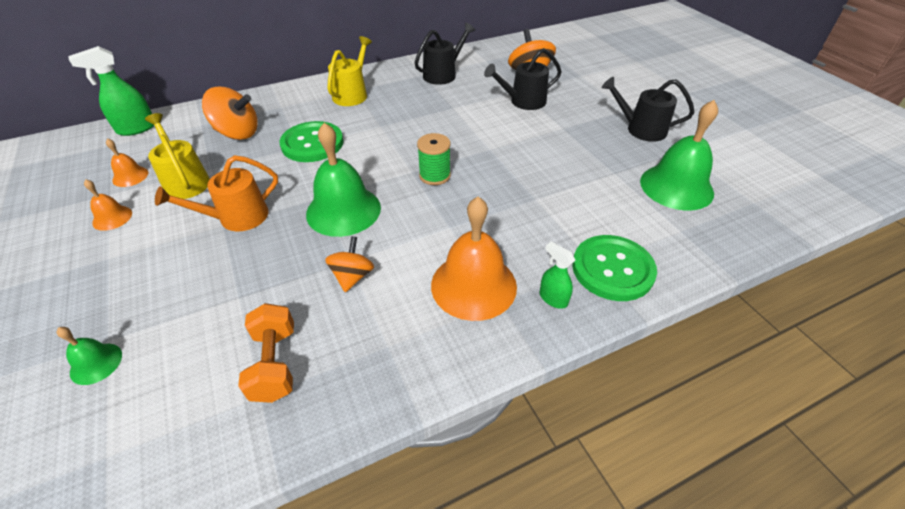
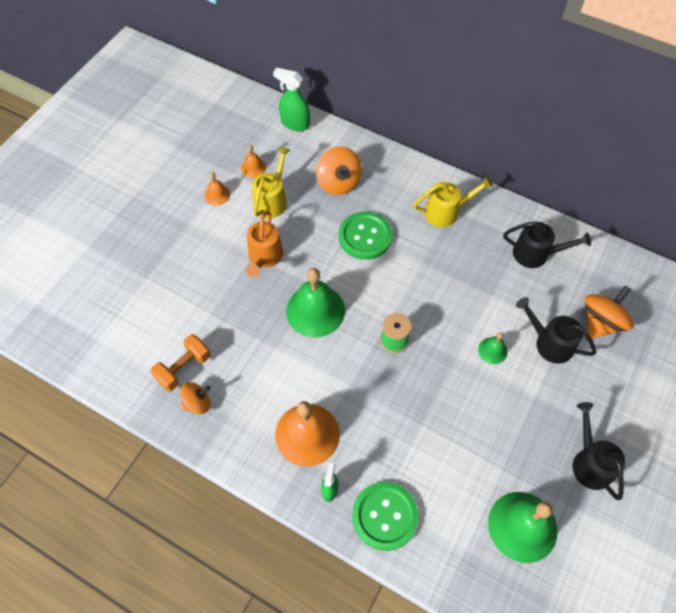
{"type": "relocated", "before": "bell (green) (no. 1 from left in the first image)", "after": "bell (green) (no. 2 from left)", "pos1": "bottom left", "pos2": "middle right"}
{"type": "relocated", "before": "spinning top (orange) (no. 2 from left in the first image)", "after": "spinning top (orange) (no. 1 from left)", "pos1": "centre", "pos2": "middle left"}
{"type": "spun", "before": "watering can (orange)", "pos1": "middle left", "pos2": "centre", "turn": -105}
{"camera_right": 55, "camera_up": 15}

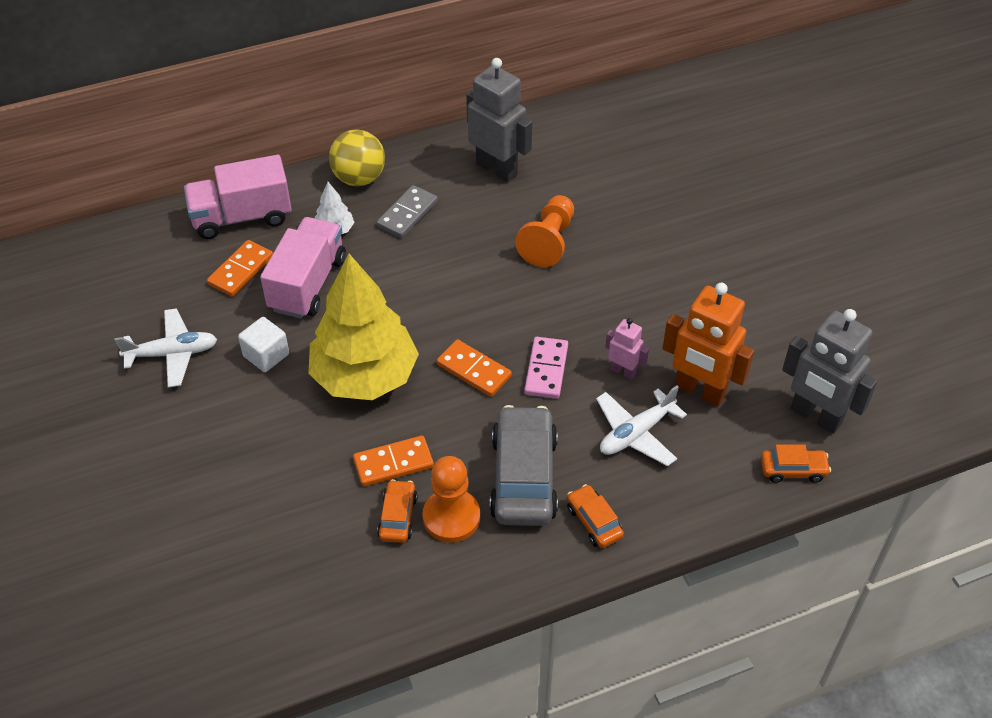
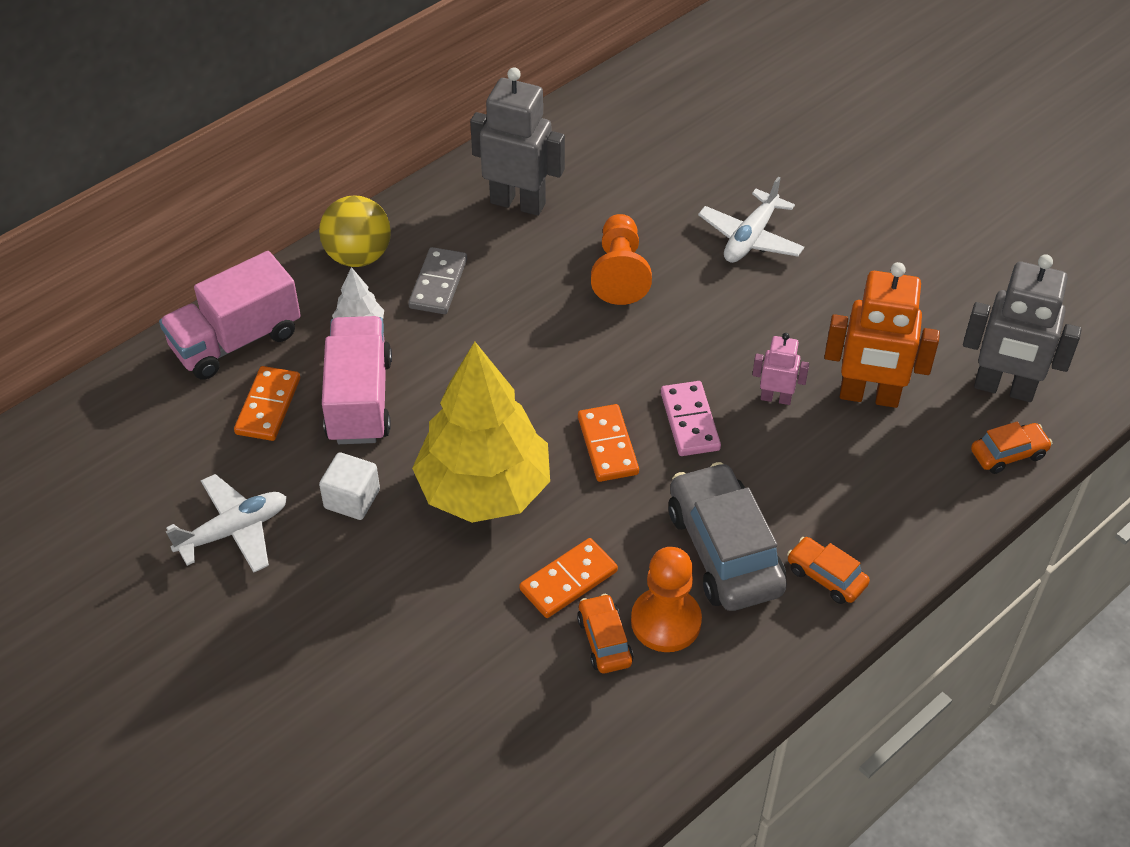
{"type": "relocated", "before": "plane (white) (no. 2 from left)", "pos1": "centre", "pos2": "top centre"}
{"type": "spun", "before": "domino (orange) (no. 3 from left)", "pos1": "centre", "pos2": "centre", "turn": 60}
{"camera_right": -20, "camera_up": 0}

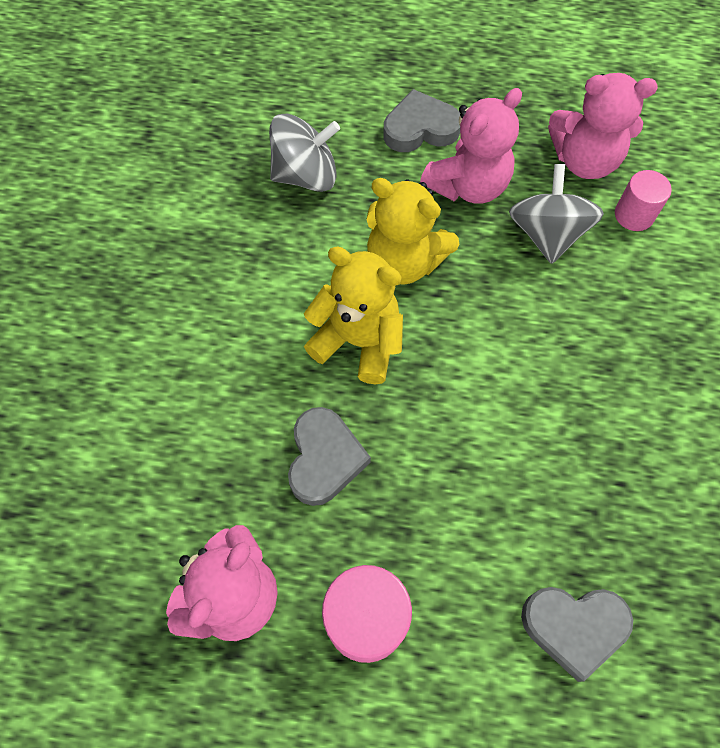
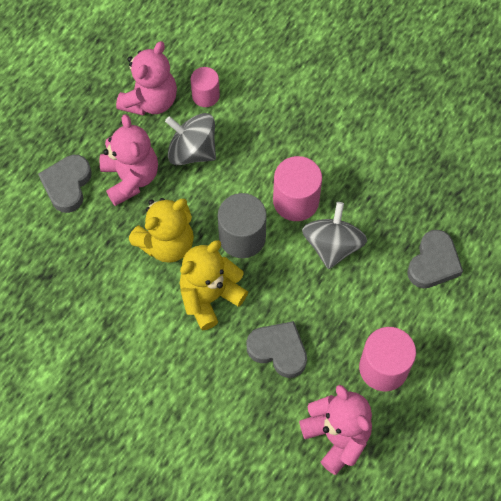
{"type": "appeared", "after": "cylinder (grey)", "pos2": "centre"}
{"type": "appeared", "after": "cylinder (pink) (no. 2 from left)", "pos2": "centre"}
{"type": "relocated", "before": "spinning top (grey) (no. 1 from left in the first image)", "after": "spinning top (grey) (no. 2 from left)", "pos1": "top centre", "pos2": "middle right"}
{"camera_right": -65, "camera_up": 0}

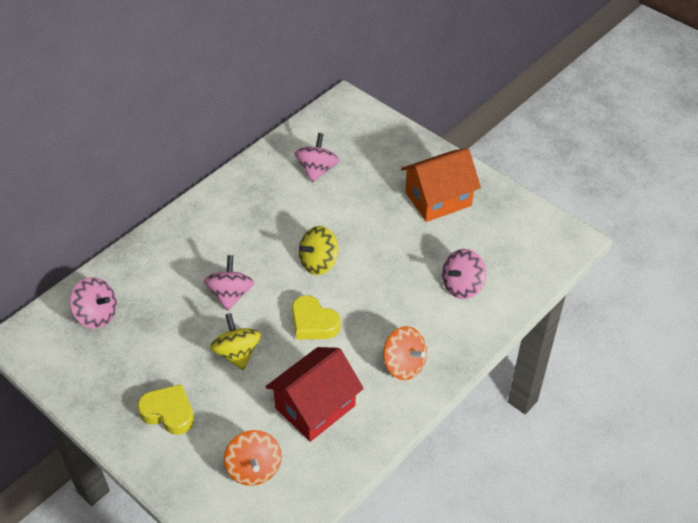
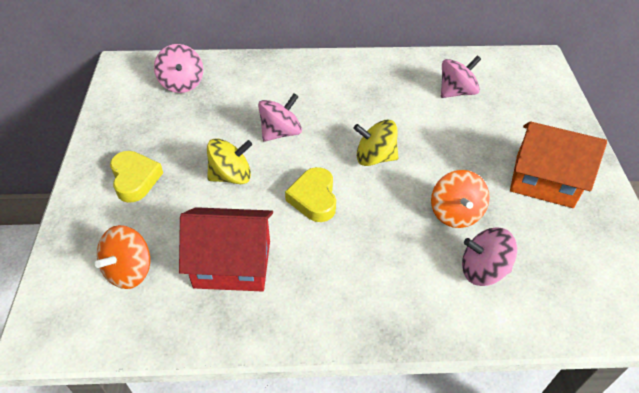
{"type": "relocated", "before": "spinning top (orange) (no. 2 from left)", "pos1": "bottom centre", "pos2": "middle right"}
{"type": "spun", "before": "spinning top (yellow) (no. 1 from left)", "pos1": "centre", "pos2": "centre", "turn": 45}
{"camera_right": 45, "camera_up": 0}

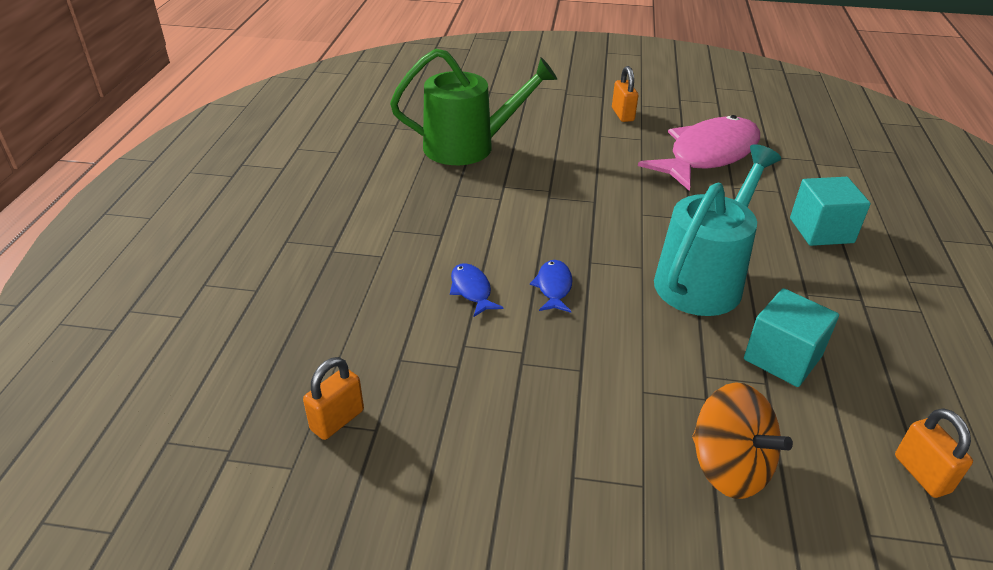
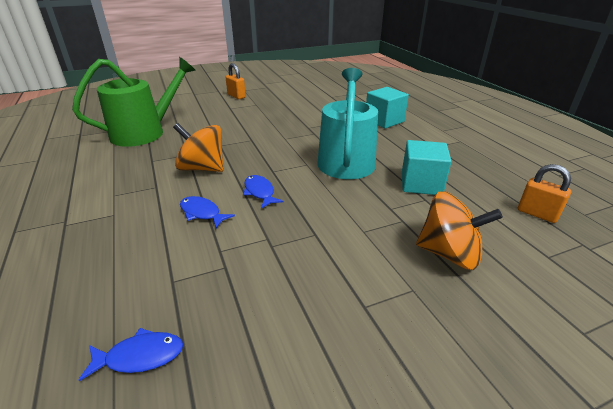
{"type": "missing", "before": "fish (pink)", "pos1": "top right"}
{"type": "appeared", "after": "spinning top (orange) (no. 1 from left)", "pos2": "middle left"}
{"type": "exchanged", "before": "padlock (orange) (no. 1 from left)", "after": "fish (blue) (no. 1 from left)", "pos1": "bottom centre", "pos2": "bottom left"}
{"camera_right": -30, "camera_up": -5}

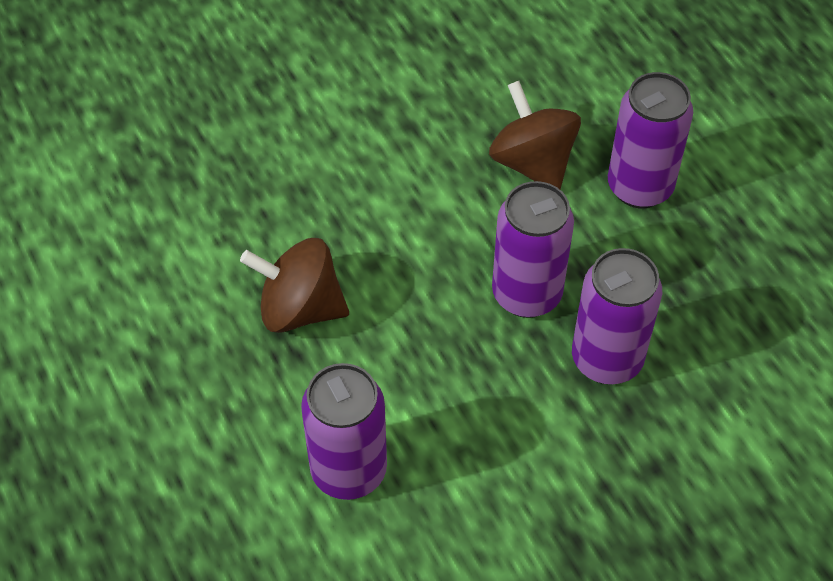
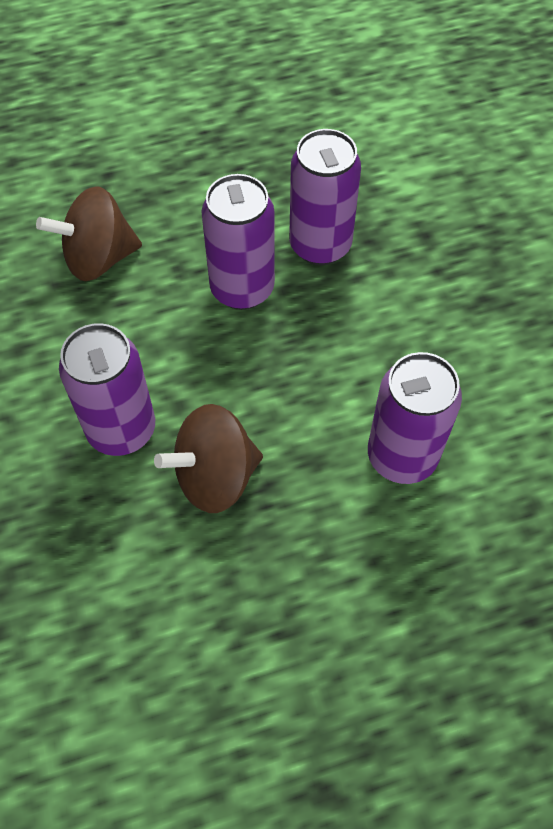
{"type": "relocated", "before": "can (purple) (no. 4 from left in the first image)", "after": "can (purple) (no. 1 from left)", "pos1": "top right", "pos2": "middle left"}
{"type": "spun", "before": "spinning top (brown) (no. 1 from left in the first image)", "pos1": "centre", "pos2": "centre", "turn": 45}
{"camera_right": -80, "camera_up": 5}

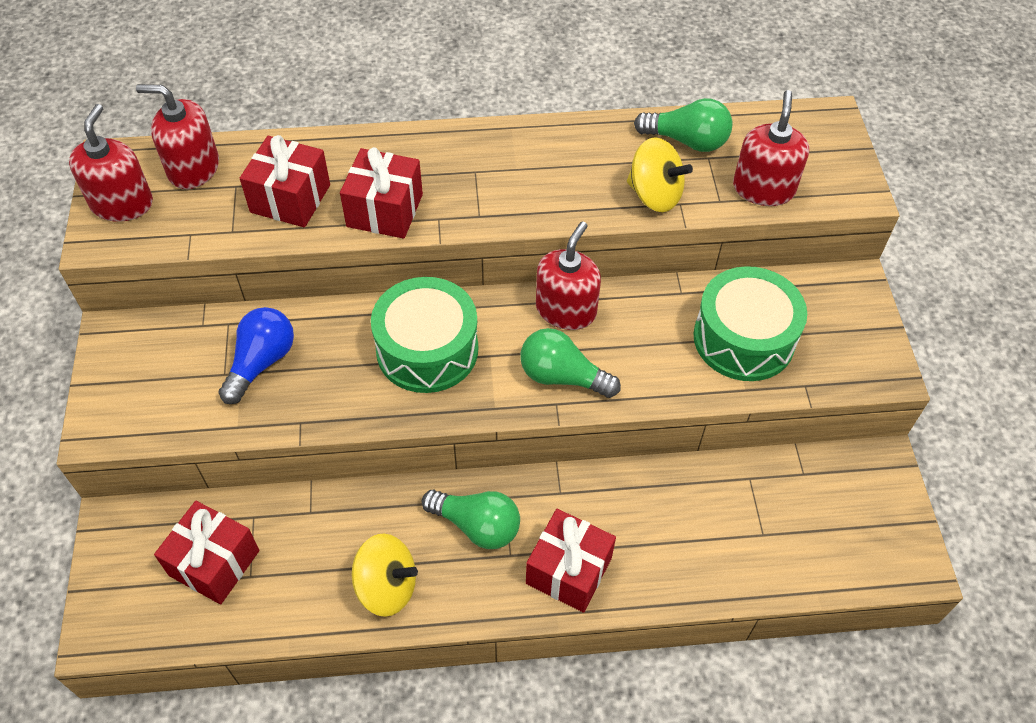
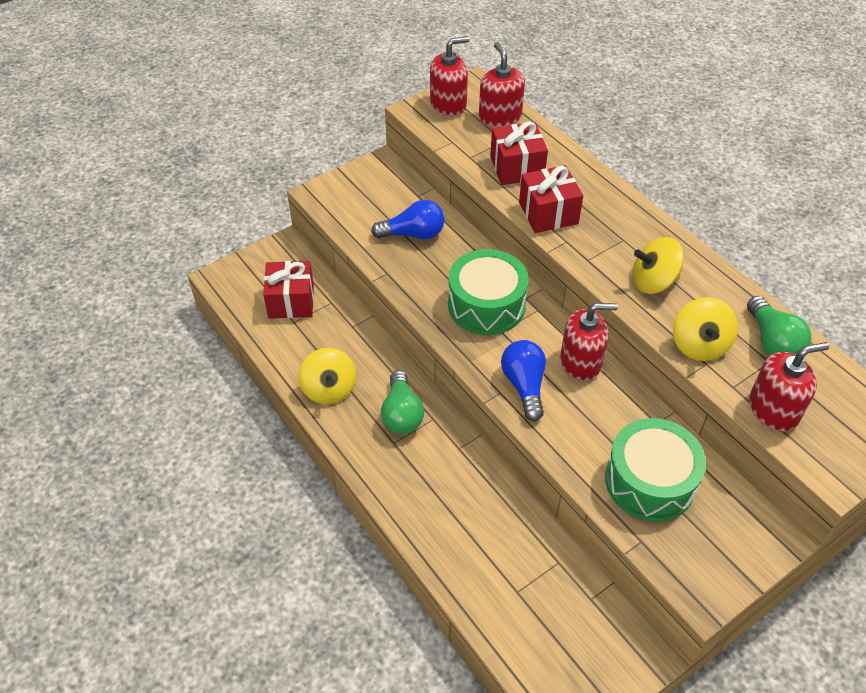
{"type": "missing", "before": "gift (red) (no. 4 from left)", "pos1": "bottom centre"}
{"type": "appeared", "after": "spinning top (yellow) (no. 2 from left)", "pos2": "middle right"}
{"type": "colour", "before": "light bulb (green) (no. 2 from left)", "after": "light bulb (blue) (no. 2 from left)", "pos1": "centre", "pos2": "centre"}
{"camera_right": 60, "camera_up": -5}

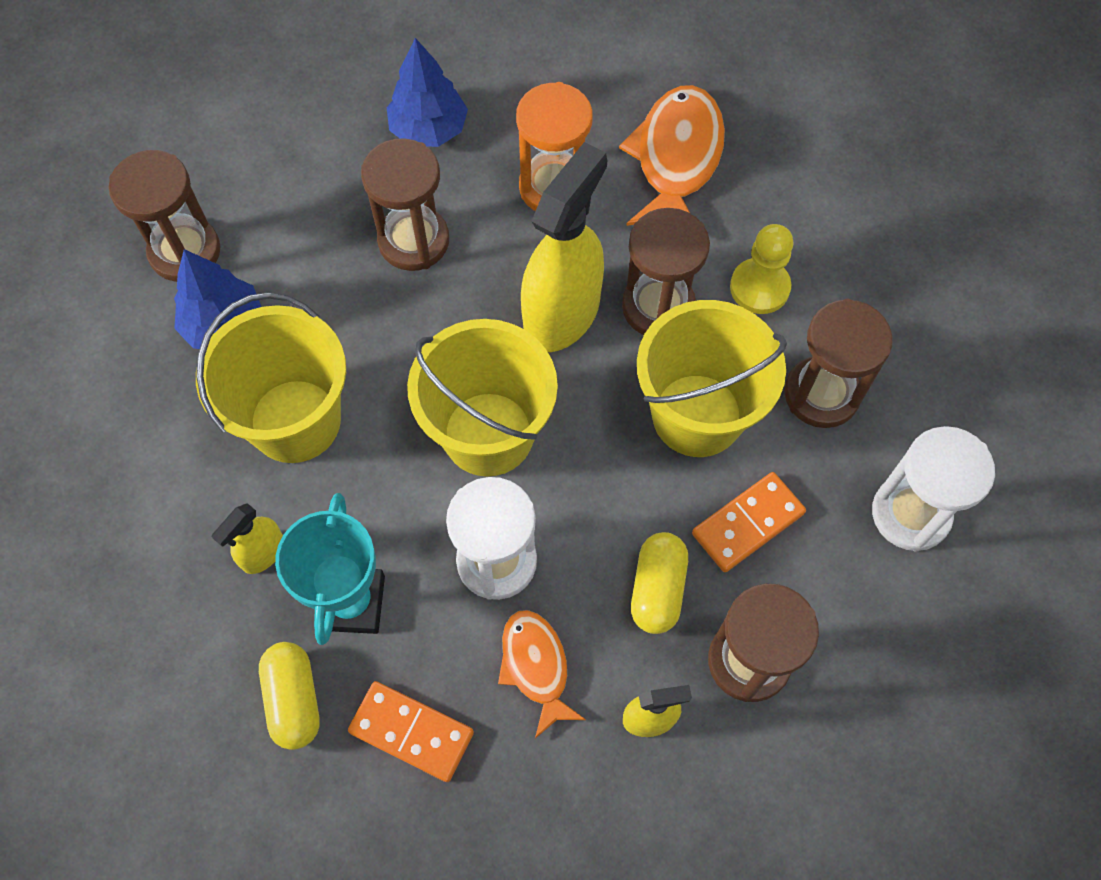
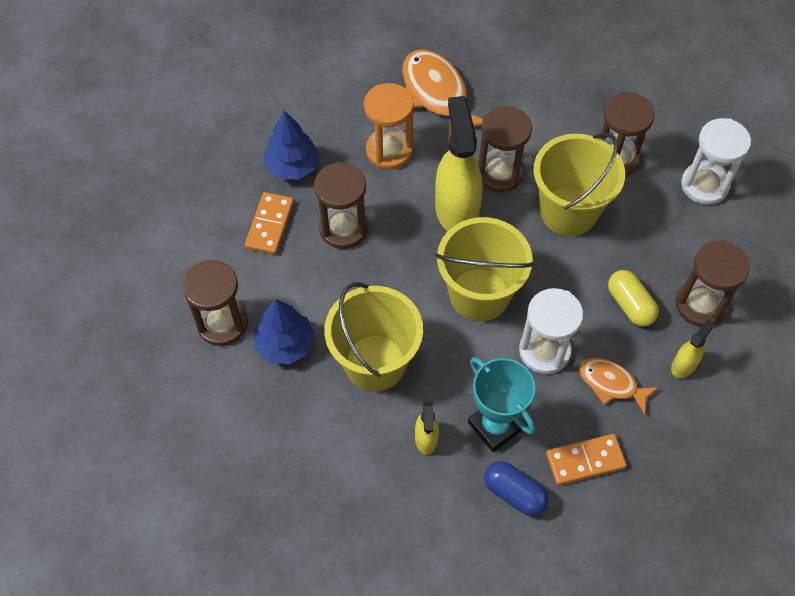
{"type": "missing", "before": "pawn (yellow)", "pos1": "top right"}
{"type": "relocated", "before": "domino (orange) (no. 2 from left in the first image)", "after": "domino (orange) (no. 1 from left)", "pos1": "middle right", "pos2": "centre"}
{"type": "colour", "before": "capsule (yellow) (no. 1 from left)", "after": "capsule (blue)", "pos1": "bottom left", "pos2": "bottom centre"}
{"camera_right": -40, "camera_up": -5}

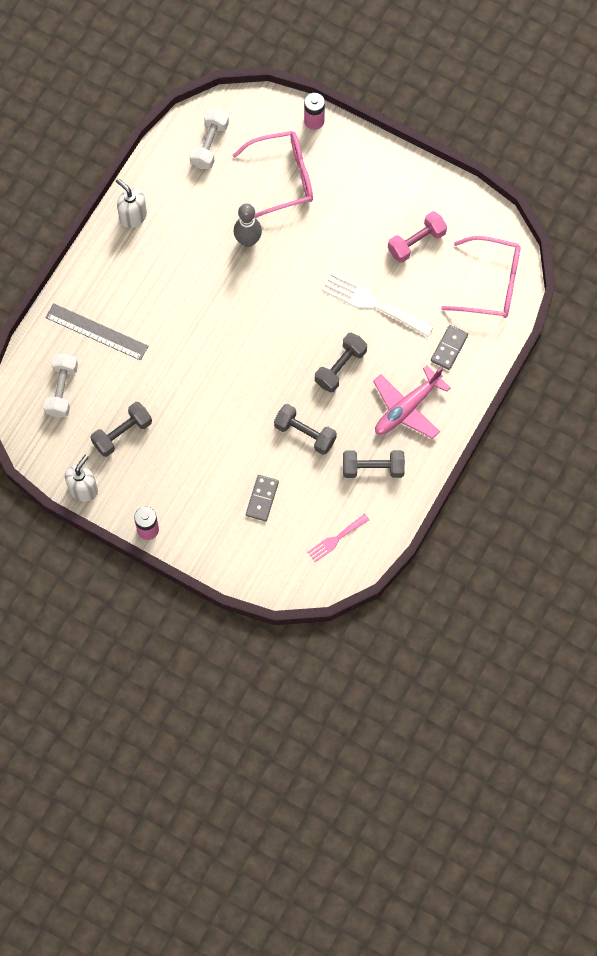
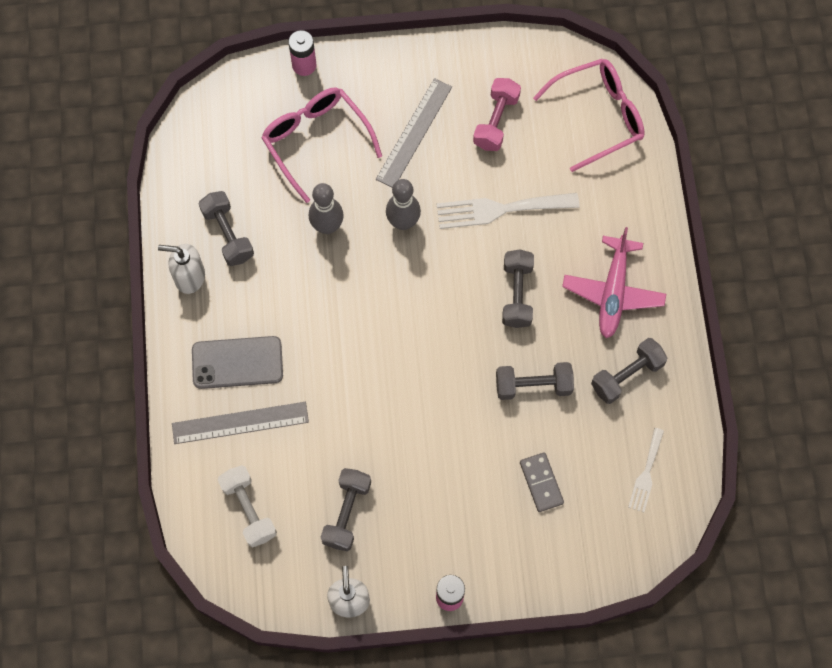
{"type": "missing", "before": "dumbbell (white) (no. 2 from left)", "pos1": "top centre"}
{"type": "missing", "before": "domino (grey) (no. 2 from left)", "pos1": "middle right"}
{"type": "appeared", "after": "phone (grey)", "pos2": "middle left"}
{"type": "appeared", "after": "dumbbell (grey) (no. 1 from left)", "pos2": "middle left"}
{"type": "appeared", "after": "ruler (grey) (no. 2 from left)", "pos2": "top centre"}
{"type": "appeared", "after": "bowling pin (grey) (no. 2 from left)", "pos2": "top centre"}
{"type": "colour", "before": "fork (pink)", "after": "fork (white) (no. 2 from left)", "pos1": "centre", "pos2": "bottom right"}
{"type": "spun", "before": "glasses (pink) (no. 1 from left)", "pos1": "top centre", "pos2": "top centre", "turn": -75}
{"camera_right": -35, "camera_up": 0}

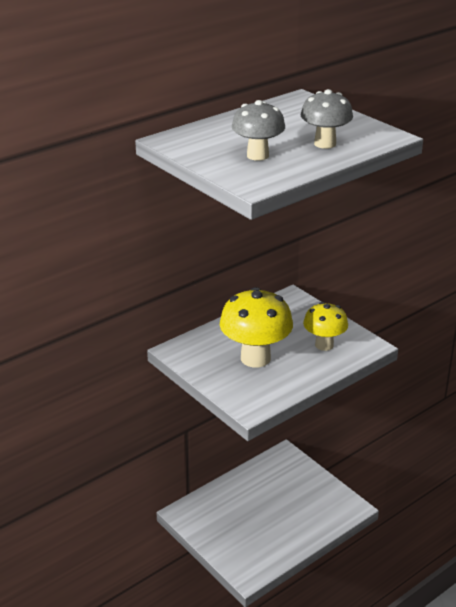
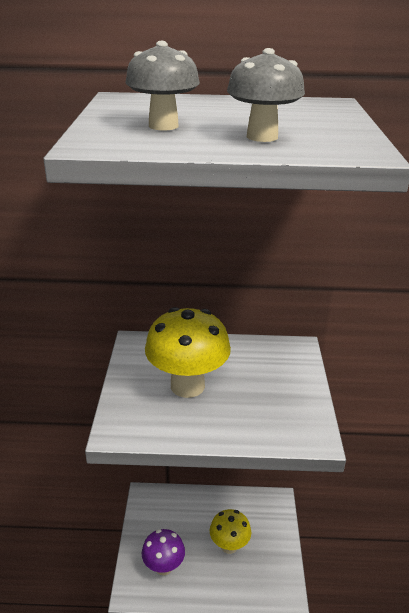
{"type": "appeared", "after": "mushroom (purple)", "pos2": "bottom centre"}
{"type": "relocated", "before": "mushroom (yellow) (no. 2 from left)", "pos1": "middle right", "pos2": "bottom centre"}
{"camera_right": 40, "camera_up": 0}

